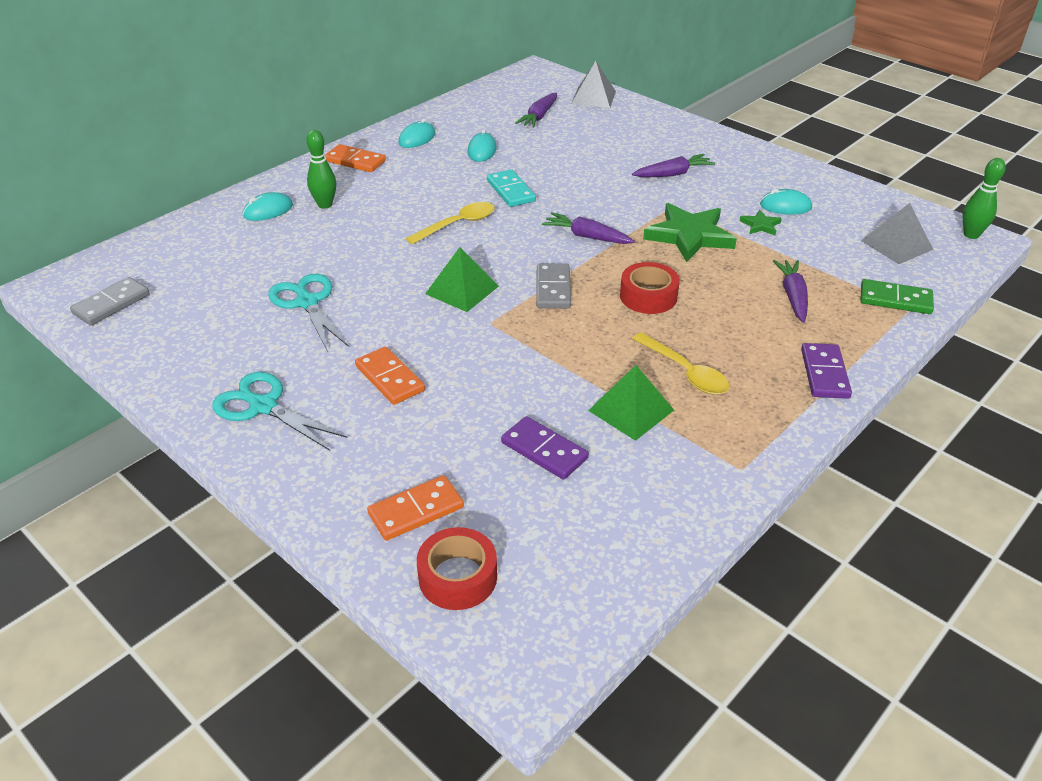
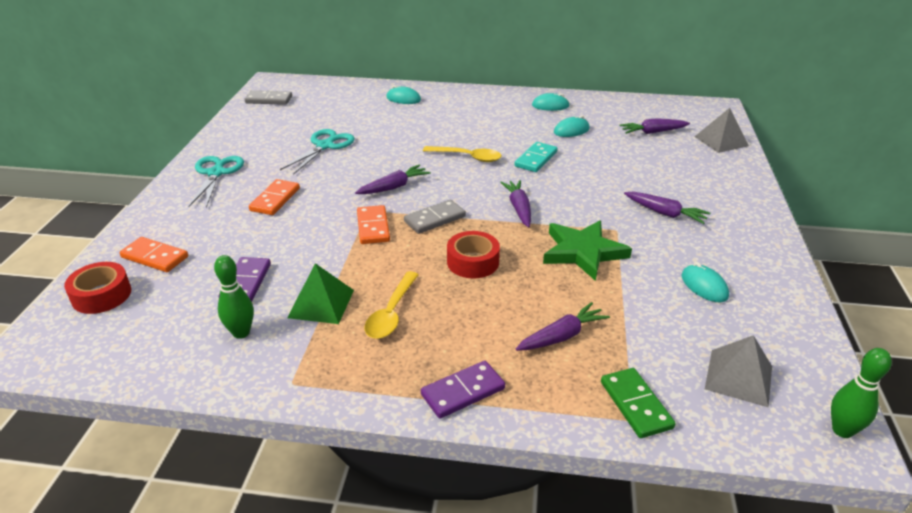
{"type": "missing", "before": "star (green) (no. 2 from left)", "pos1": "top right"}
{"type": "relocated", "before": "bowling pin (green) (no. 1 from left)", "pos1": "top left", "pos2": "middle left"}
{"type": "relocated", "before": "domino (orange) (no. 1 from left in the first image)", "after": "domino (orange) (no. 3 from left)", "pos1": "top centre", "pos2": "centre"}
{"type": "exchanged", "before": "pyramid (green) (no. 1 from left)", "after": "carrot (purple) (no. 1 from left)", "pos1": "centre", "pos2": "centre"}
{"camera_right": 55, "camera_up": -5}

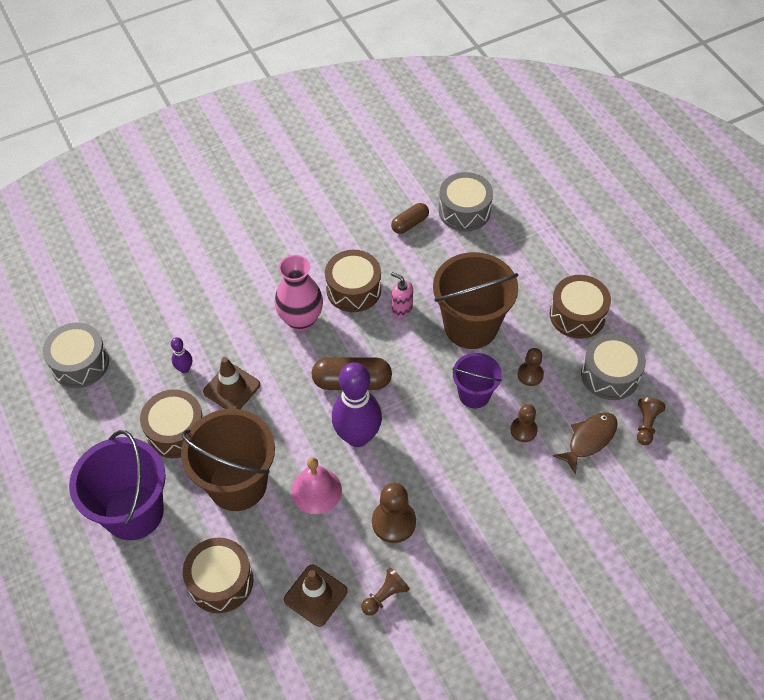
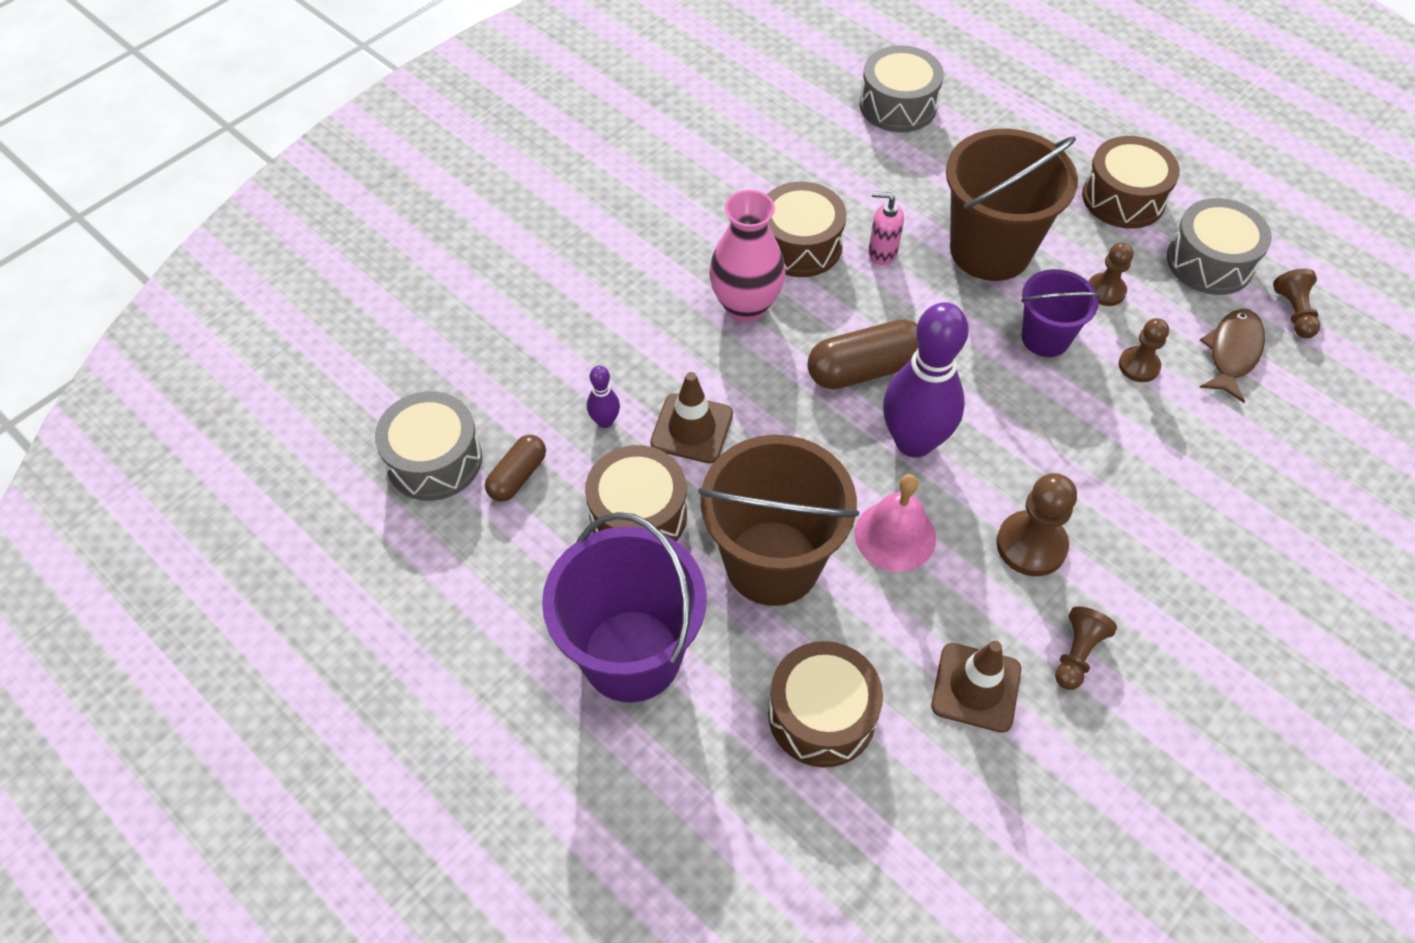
{"type": "relocated", "before": "capsule (brown) (no. 2 from left in the first image)", "after": "capsule (brown) (no. 1 from left)", "pos1": "top centre", "pos2": "centre"}
{"camera_right": -20, "camera_up": 0}

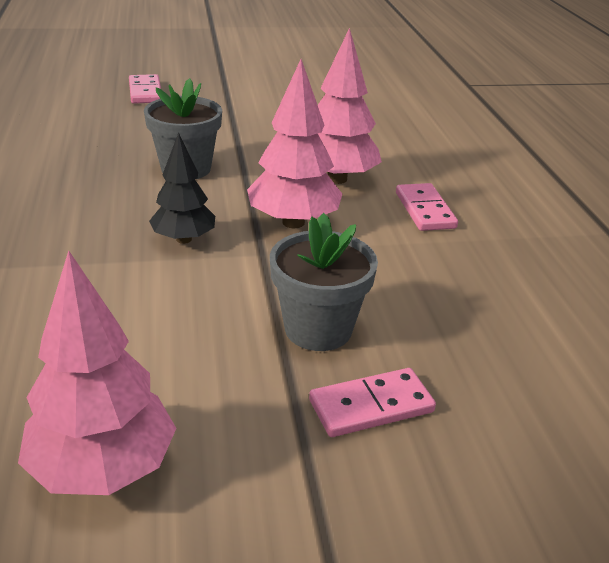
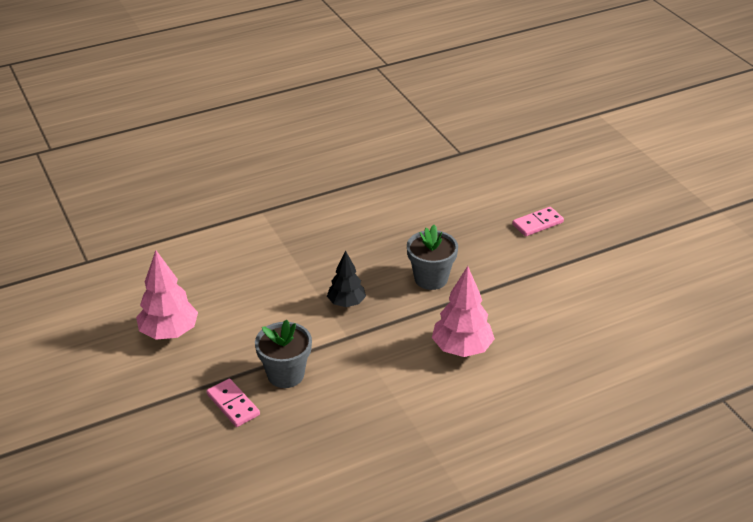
{"type": "missing", "before": "tree (pink) (no. 2 from left)", "pos1": "top centre"}
{"type": "missing", "before": "domino (pink) (no. 3 from left)", "pos1": "middle right"}
{"camera_right": 75, "camera_up": 5}

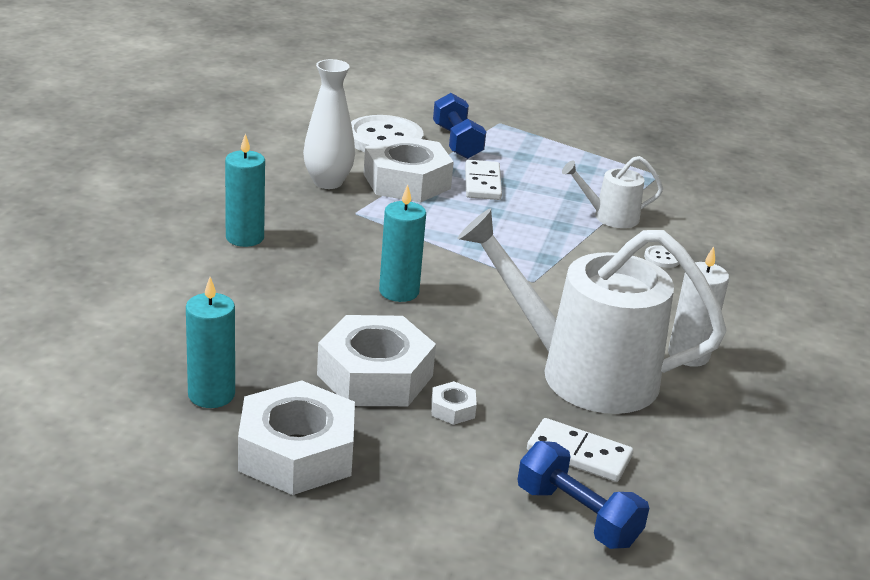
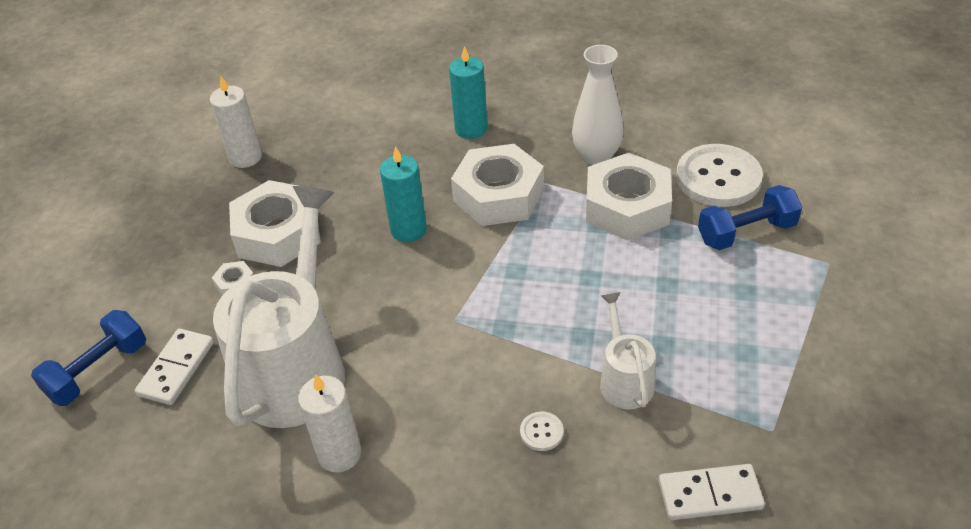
{"type": "relocated", "before": "nut (white) (no. 1 from left in the first image)", "after": "nut (white) (no. 3 from left)", "pos1": "bottom centre", "pos2": "centre"}
{"type": "relocated", "before": "domino (white) (no. 1 from left in the first image)", "after": "domino (white) (no. 2 from left)", "pos1": "top centre", "pos2": "bottom right"}
{"type": "colour", "before": "candle (turquoise) (no. 1 from left)", "after": "candle (white) (no. 1 from left)", "pos1": "middle left", "pos2": "top left"}
{"camera_right": 90, "camera_up": 15}

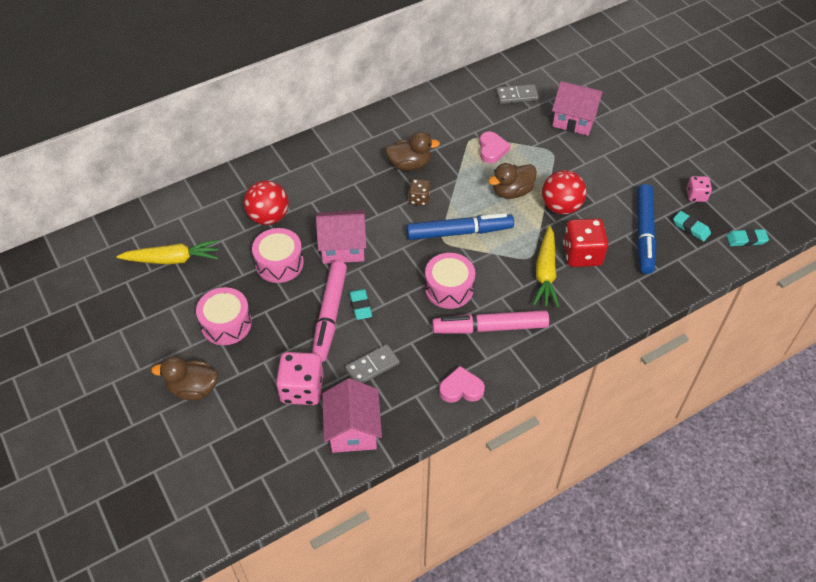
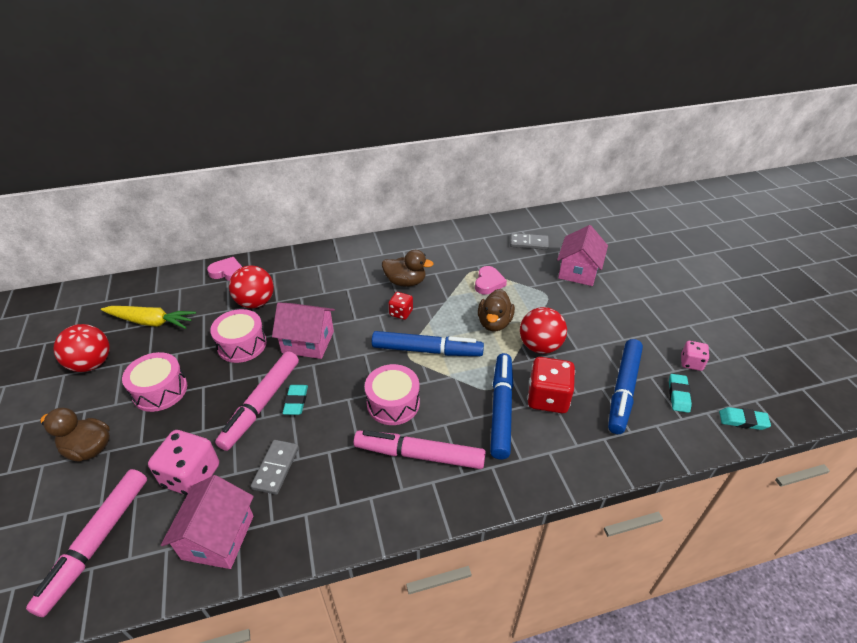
{"type": "appeared", "after": "marker (pink) (no. 1 from left)", "pos2": "bottom left"}
{"type": "appeared", "after": "ball (red) (no. 1 from left)", "pos2": "middle left"}
{"type": "relocated", "before": "heart (pink) (no. 1 from left)", "pos1": "centre", "pos2": "middle left"}
{"type": "exchanged", "before": "carrot (yellow) (no. 2 from left)", "after": "marker (blue) (no. 2 from left)", "pos1": "middle right", "pos2": "centre"}
{"type": "colour", "before": "dice (brown)", "after": "dice (red) (no. 1 from left)", "pos1": "top centre", "pos2": "centre"}
{"type": "spun", "before": "domino (grey) (no. 1 from left)", "pos1": "centre", "pos2": "bottom left", "turn": -60}
{"type": "spun", "before": "duck (brown) (no. 3 from left)", "pos1": "top centre", "pos2": "centre", "turn": -60}
{"type": "spun", "before": "house (pink) (no. 3 from left)", "pos1": "top right", "pos2": "middle right", "turn": 75}
{"type": "spun", "before": "eraser (turquoise) (no. 2 from left)", "pos1": "middle right", "pos2": "middle right", "turn": 45}
{"camera_right": 15, "camera_up": -10}

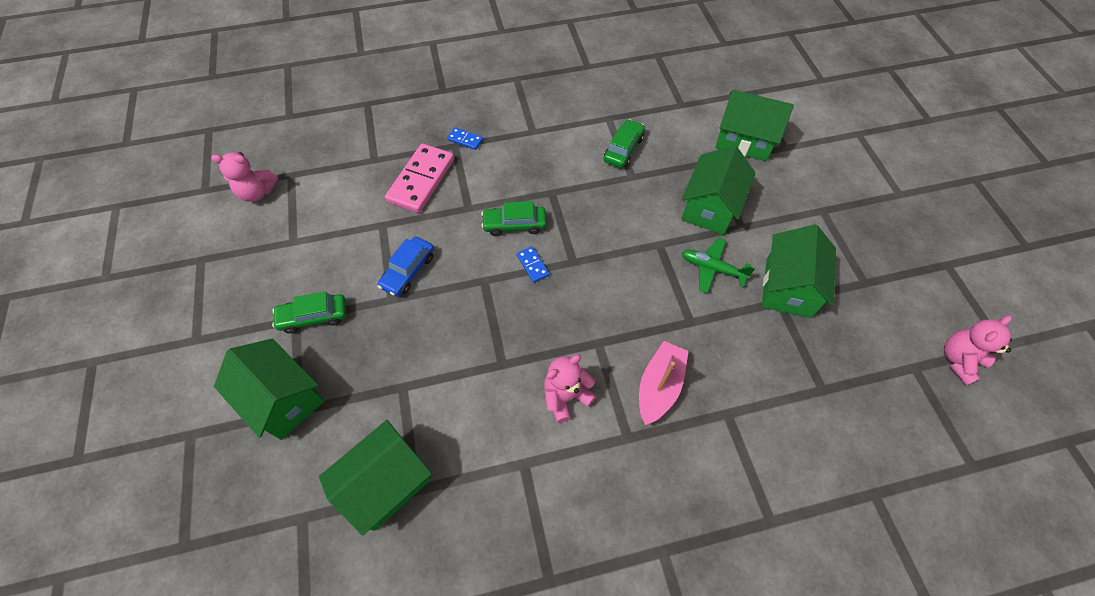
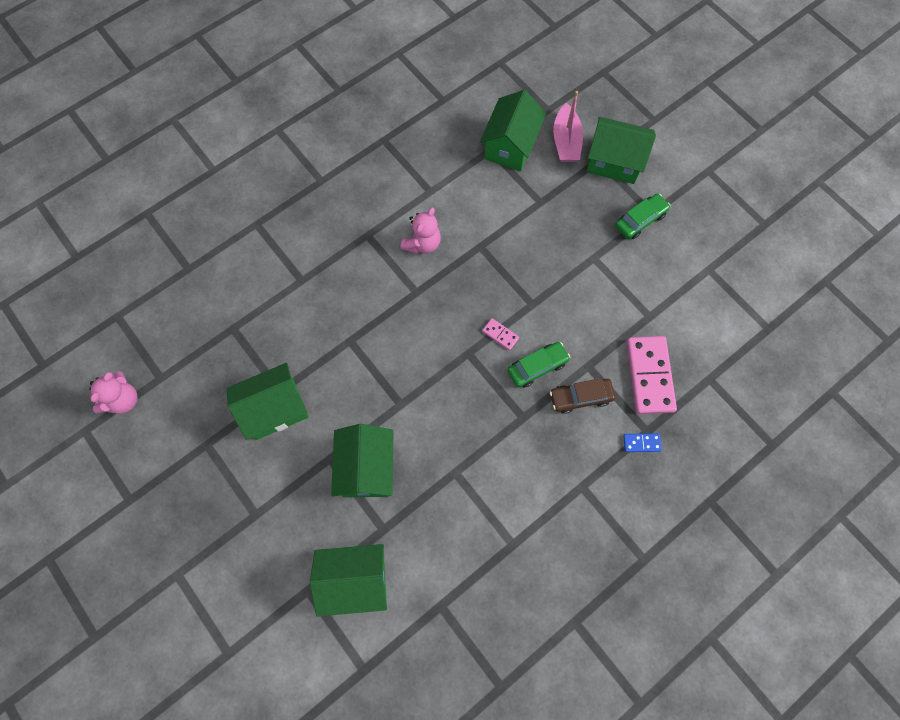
{"type": "missing", "before": "teddy bear (pink) (no. 1 from left)", "pos1": "top left"}
{"type": "missing", "before": "car (blue)", "pos1": "centre"}
{"type": "missing", "before": "car (green) (no. 3 from left)", "pos1": "top centre"}
{"type": "missing", "before": "plane (green)", "pos1": "centre"}
{"type": "appeared", "after": "car (brown)", "pos2": "centre"}
{"type": "relocated", "before": "boat (pink)", "pos1": "centre", "pos2": "top centre"}
{"type": "colour", "before": "domino (blue) (no. 2 from left)", "after": "domino (pink) (no. 1 from left)", "pos1": "centre", "pos2": "centre"}
{"type": "spun", "before": "house (green) (no. 5 from left in the first image)", "pos1": "middle right", "pos2": "middle left", "turn": 75}
{"camera_right": 155, "camera_up": 10}

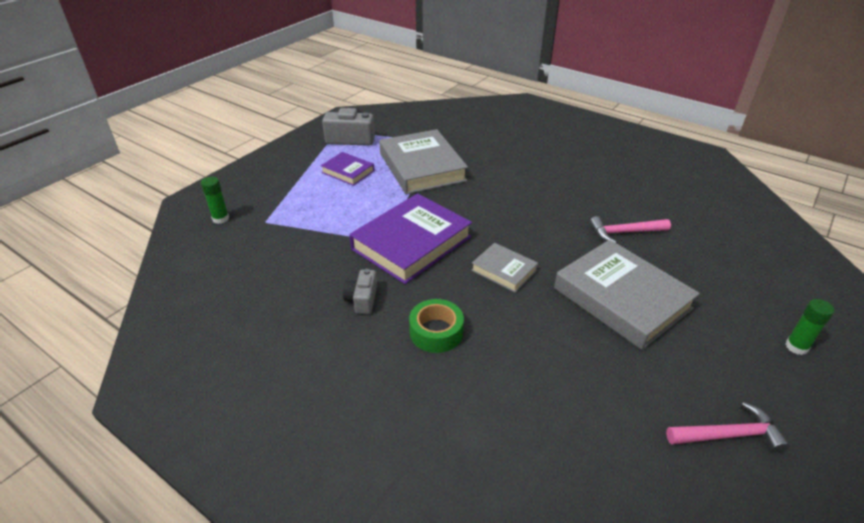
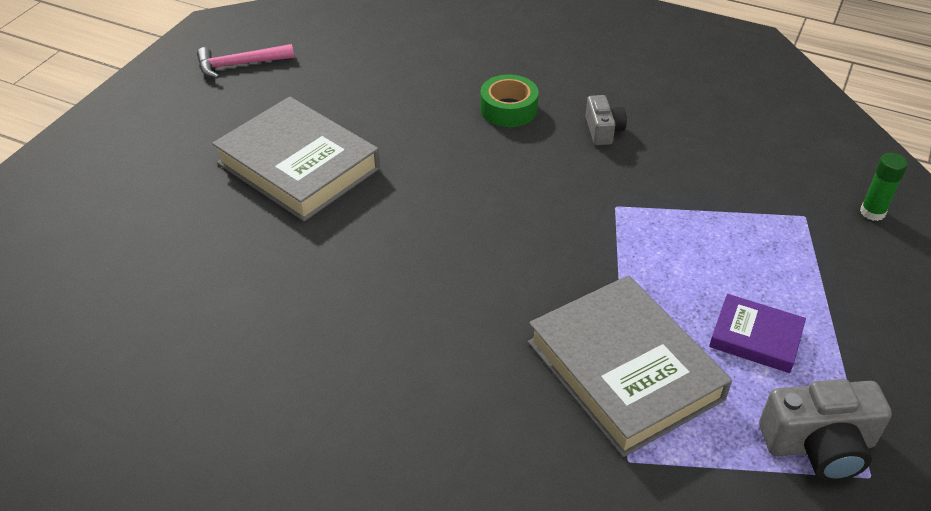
{"type": "missing", "before": "book (purple) (no. 2 from left)", "pos1": "centre"}
{"type": "missing", "before": "book (grey) (no. 2 from left)", "pos1": "centre"}
{"type": "missing", "before": "hammer (pink) (no. 1 from left)", "pos1": "middle right"}
{"type": "missing", "before": "glue stick (green) (no. 2 from left)", "pos1": "middle right"}
{"camera_right": 170, "camera_up": 5}

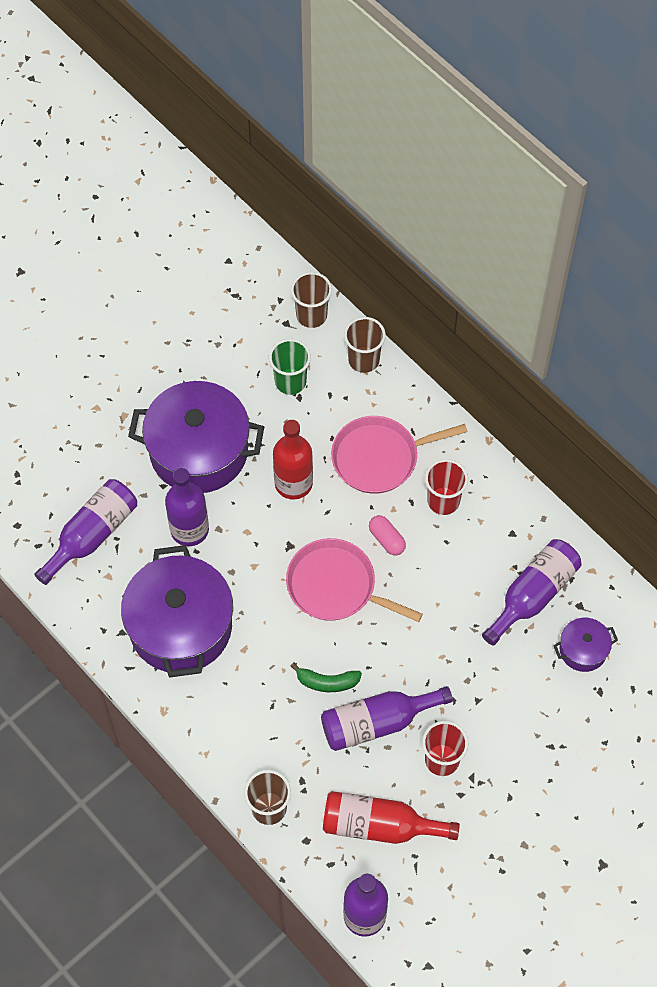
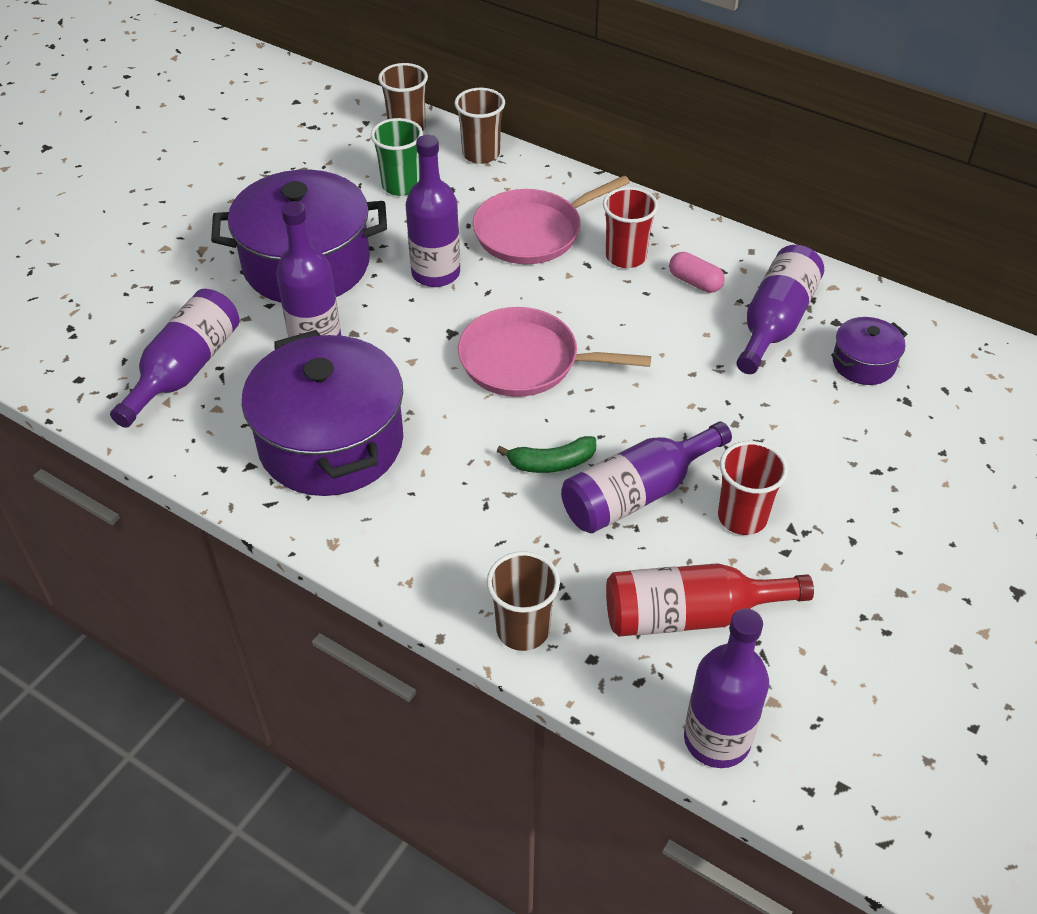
{"type": "relocated", "before": "capsule (pink)", "pos1": "centre", "pos2": "top right"}
{"type": "colour", "before": "bottle (red) (no. 1 from left)", "after": "bottle (purple) (no. 3 from left)", "pos1": "centre", "pos2": "top centre"}
{"camera_right": -15, "camera_up": -15}

